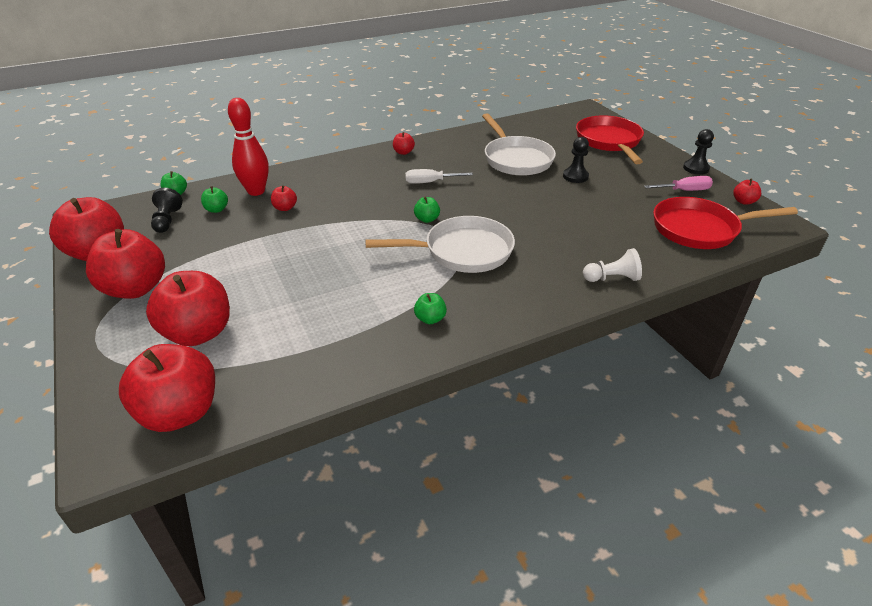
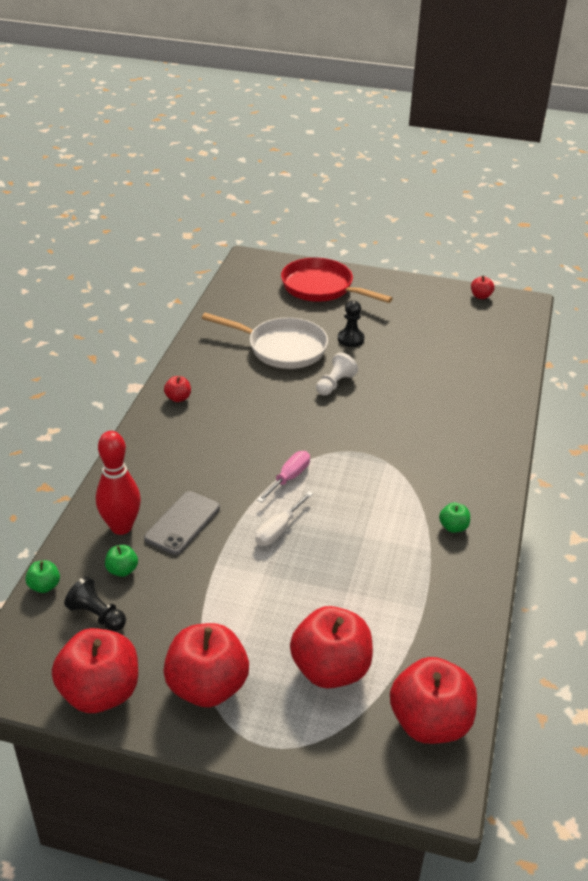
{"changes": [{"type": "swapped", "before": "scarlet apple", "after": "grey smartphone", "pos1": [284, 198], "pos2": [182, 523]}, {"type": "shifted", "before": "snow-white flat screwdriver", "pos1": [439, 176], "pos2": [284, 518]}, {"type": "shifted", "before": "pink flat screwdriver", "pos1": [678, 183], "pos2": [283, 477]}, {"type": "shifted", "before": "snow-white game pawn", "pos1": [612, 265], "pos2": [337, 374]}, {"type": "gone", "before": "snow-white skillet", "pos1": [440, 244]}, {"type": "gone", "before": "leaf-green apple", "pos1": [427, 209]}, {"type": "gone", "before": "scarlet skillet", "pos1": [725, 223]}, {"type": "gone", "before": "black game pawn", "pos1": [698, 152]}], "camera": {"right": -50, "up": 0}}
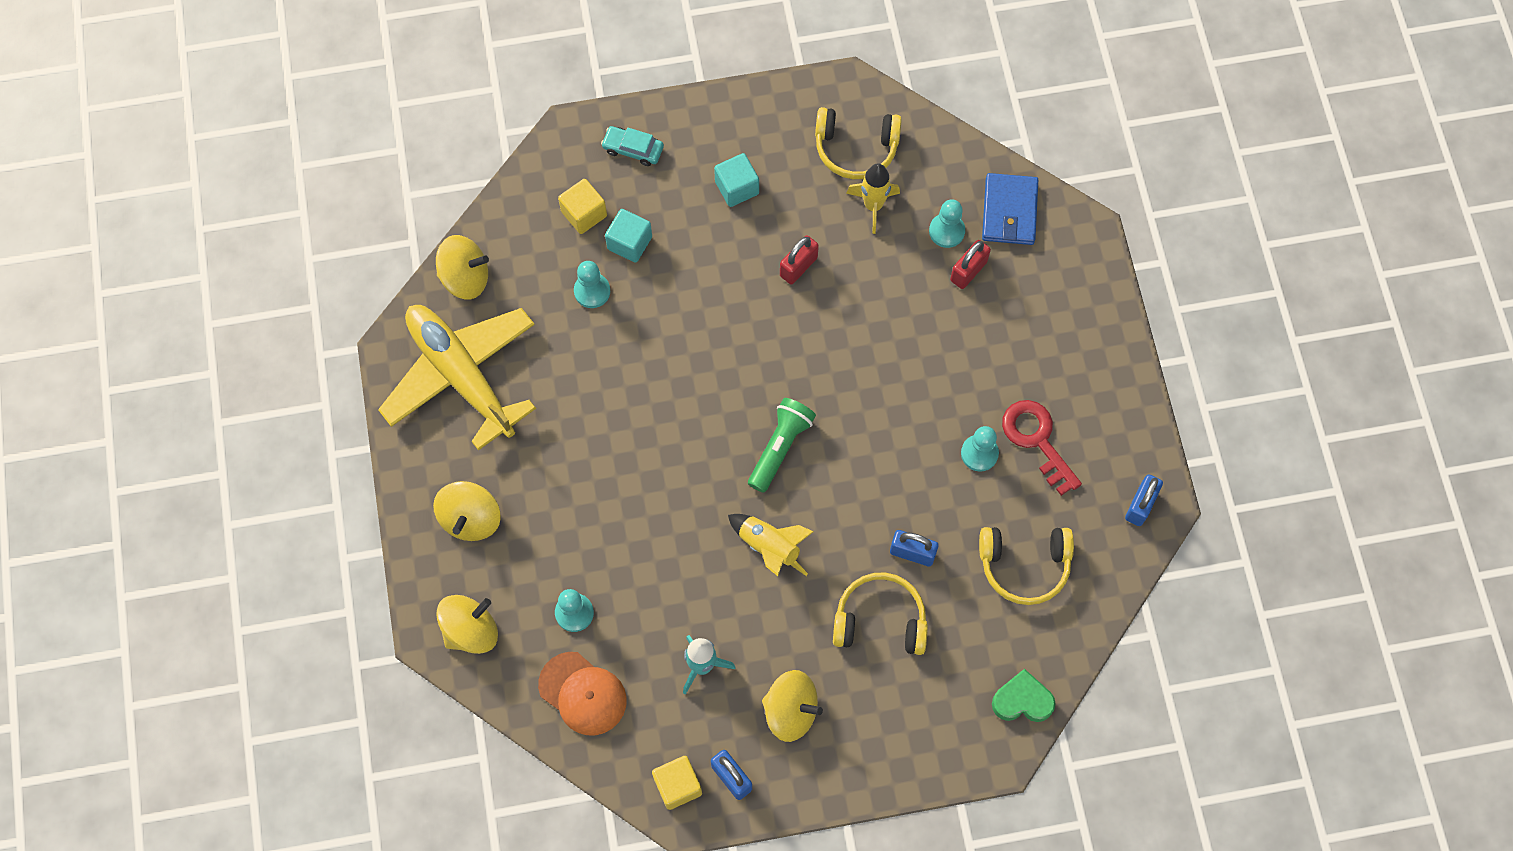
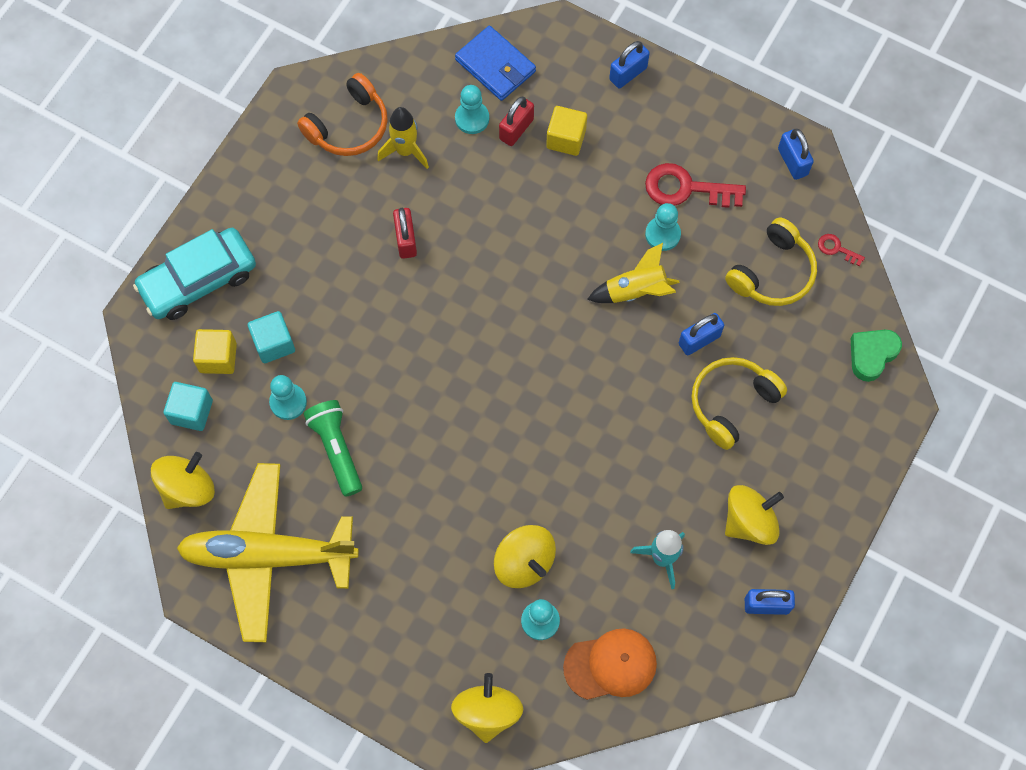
{"changes": [{"type": "scaled", "before": "turquoise car", "pos1": [632, 146], "pos2": [194, 274], "scale": 1.93}, {"type": "shifted", "before": "turquoise block", "pos1": [736, 180], "pos2": [188, 406]}, {"type": "repainted", "before": "bright yellow headphones", "after": "orange-coloured headphones", "pos1": [858, 143], "pos2": [342, 114]}, {"type": "shifted", "before": "leaf-green flashlight", "pos1": [782, 445], "pos2": [333, 448]}, {"type": "shifted", "before": "bright yellow spinning top", "pos1": [467, 511], "pos2": [525, 556]}, {"type": "rotated", "before": "scarlet lock", "pos1": [970, 264], "pos2": [516, 121], "turn": 45}, {"type": "shifted", "before": "bright yellow block", "pos1": [677, 783], "pos2": [566, 131]}, {"type": "shifted", "before": "bright yellow rocket", "pos1": [771, 545], "pos2": [633, 273]}, {"type": "new", "after": "royal blue lock", "pos2": [629, 64]}, {"type": "new", "after": "scarlet key", "pos2": [841, 250]}], "camera": {"right": -50, "up": 0}}
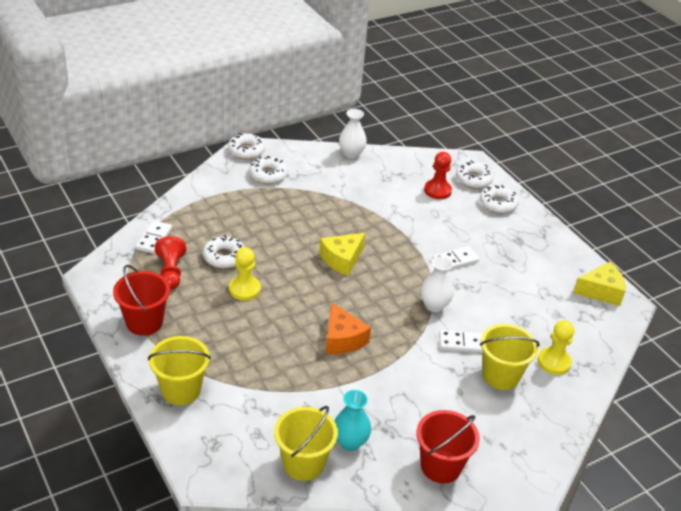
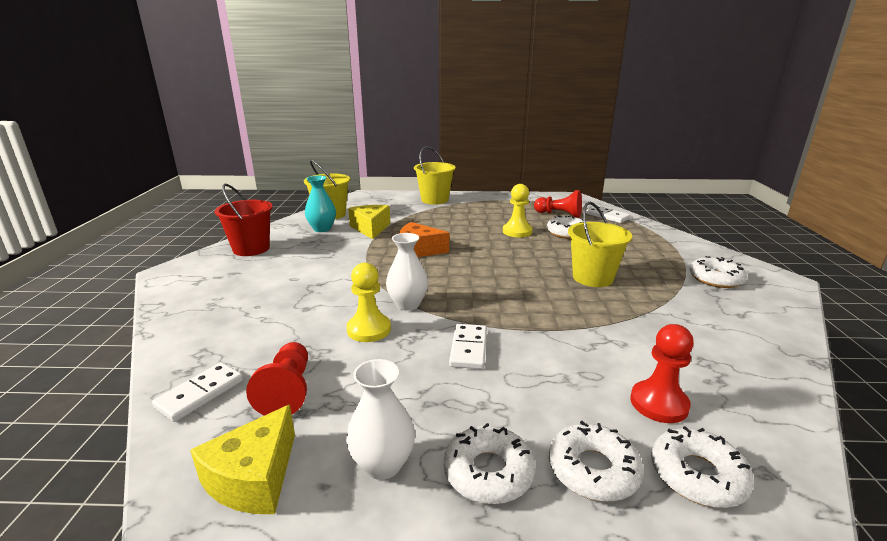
{"changes": [{"type": "shifted", "before": "snow-white domino piece", "pos1": [461, 341], "pos2": [197, 392]}, {"type": "new", "after": "scarlet game pawn", "pos2": [277, 379]}, {"type": "shifted", "before": "bright yellow game pawn", "pos1": [555, 347], "pos2": [368, 302]}, {"type": "shifted", "before": "snow-white flower vase", "pos1": [353, 134], "pos2": [380, 419]}, {"type": "shifted", "before": "bright yellow piece of cheese", "pos1": [342, 254], "pos2": [369, 222]}, {"type": "shifted", "before": "snow-white doughnut", "pos1": [246, 146], "pos2": [489, 463]}, {"type": "shifted", "before": "bright yellow sand bucket", "pos1": [510, 357], "pos2": [600, 244]}, {"type": "gone", "before": "scarlet sand bucket", "pos1": [141, 300]}], "camera": {"right": 125, "up": -15}}
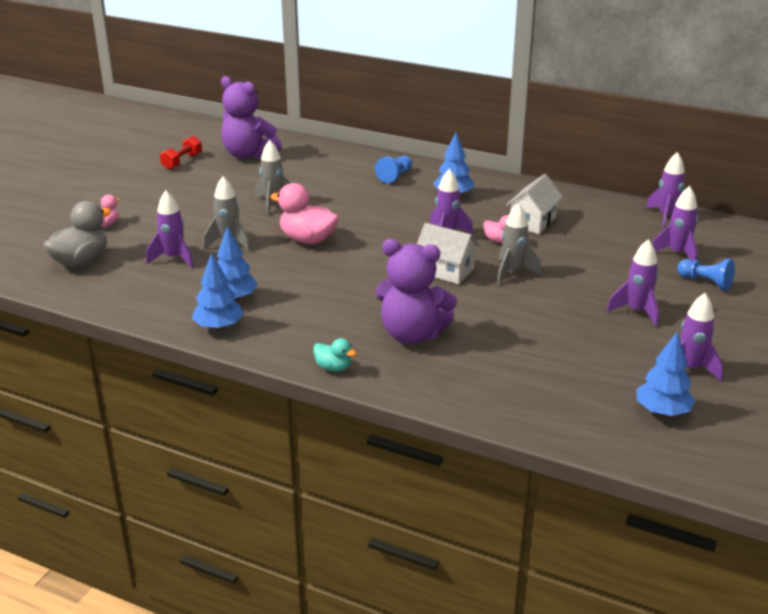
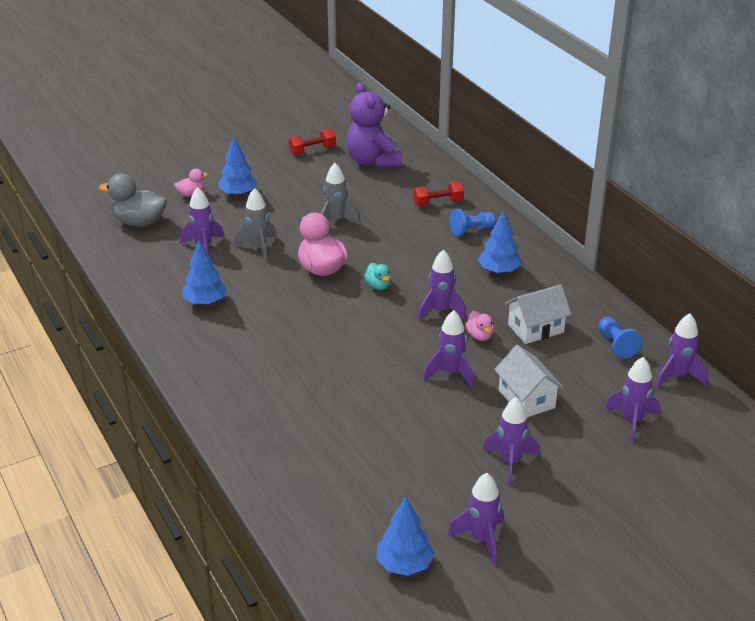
{"changes": [{"type": "rotated", "before": "grey duck", "pos1": [77, 234], "pos2": [133, 200], "turn": -150}, {"type": "shifted", "before": "royal blue fir tree", "pos1": [218, 291], "pos2": [237, 166]}, {"type": "shifted", "before": "turquoise duck", "pos1": [334, 355], "pos2": [377, 276]}, {"type": "new", "after": "scarlet dumbbell", "pos2": [438, 194]}, {"type": "repainted", "before": "grey rocket", "after": "violet rocket", "pos1": [519, 244], "pos2": [448, 348]}, {"type": "shifted", "before": "snow-white house", "pos1": [448, 253], "pos2": [529, 381]}, {"type": "shifted", "before": "royal blue game pawn", "pos1": [706, 275], "pos2": [620, 338]}, {"type": "gone", "before": "violet teddy bear", "pos1": [416, 291]}], "camera": {"right": 35, "up": 5}}
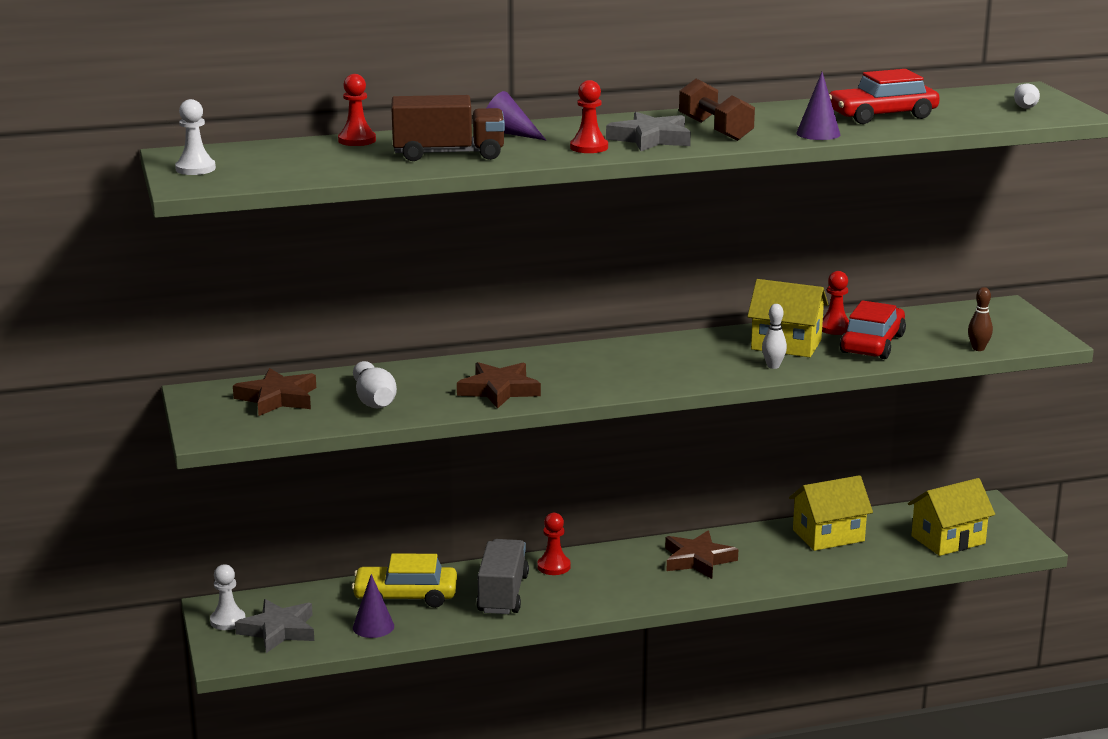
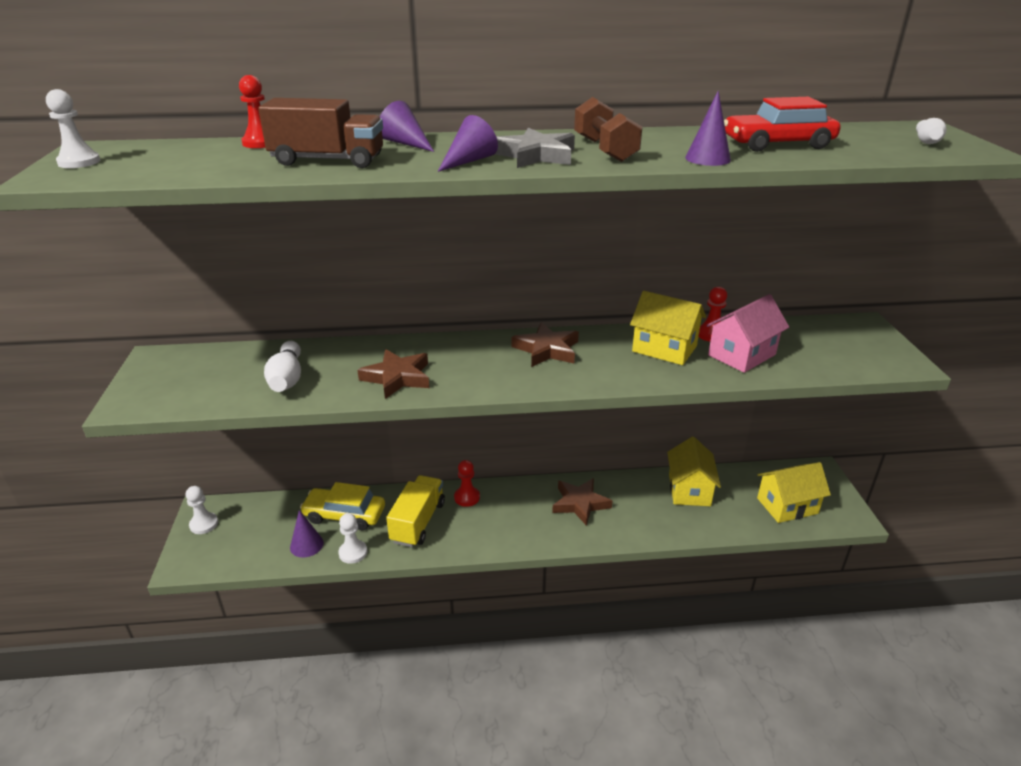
{"changes": [{"type": "new", "after": "snow-white game pawn", "pos2": [352, 538]}, {"type": "repainted", "before": "grey lorry", "after": "bright yellow lorry", "pos1": [502, 576], "pos2": [415, 511]}, {"type": "swapped", "before": "scarlet game pawn", "after": "violet cone", "pos1": [589, 116], "pos2": [468, 143]}, {"type": "shifted", "before": "russet star", "pos1": [274, 392], "pos2": [545, 344]}, {"type": "rotated", "before": "bright yellow house", "pos1": [831, 513], "pos2": [694, 471], "turn": -75}, {"type": "swapped", "before": "scarlet car", "after": "pink house", "pos1": [873, 329], "pos2": [747, 333]}, {"type": "gone", "before": "grey star", "pos1": [274, 626]}, {"type": "gone", "before": "snow-white skittle", "pos1": [774, 336]}, {"type": "gone", "before": "russet skittle", "pos1": [980, 319]}], "camera": {"right": 10, "up": 10}}
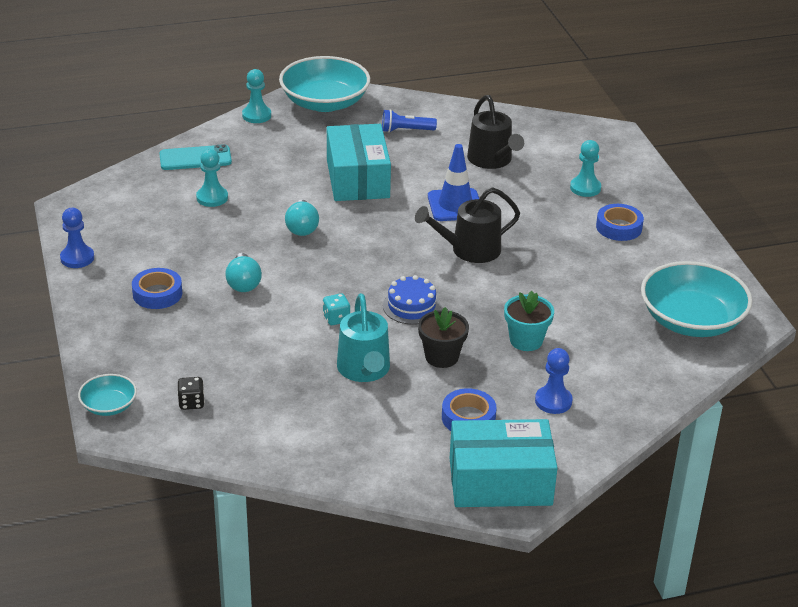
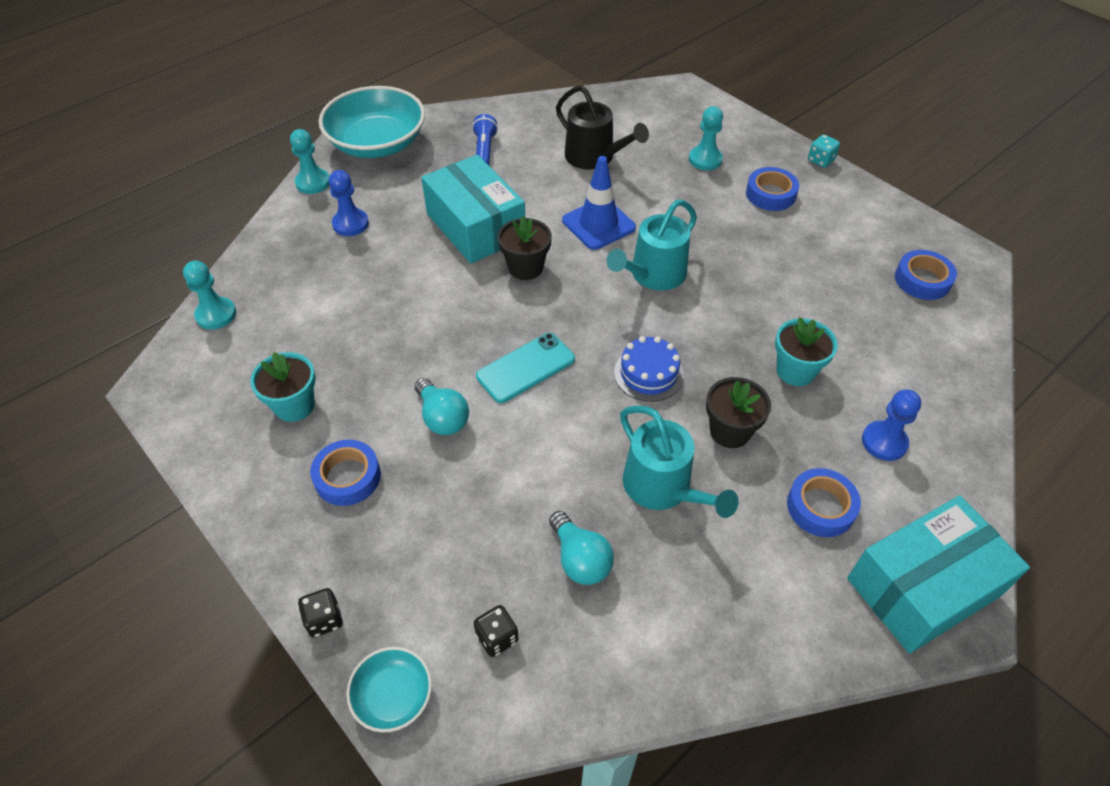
{"changes": [{"type": "shifted", "before": "turquoise game pawn", "pos1": [212, 178], "pos2": [209, 295]}, {"type": "new", "after": "turquoise potted plant", "pos2": [283, 387]}, {"type": "new", "after": "black dice", "pos2": [320, 612]}, {"type": "shifted", "before": "royal blue game pawn", "pos1": [77, 238], "pos2": [349, 203]}, {"type": "rotated", "before": "royal blue flashlight", "pos1": [409, 121], "pos2": [485, 139], "turn": 120}, {"type": "shifted", "before": "turquoise smartphone", "pos1": [195, 157], "pos2": [525, 368]}, {"type": "new", "after": "black potted plant", "pos2": [524, 248]}, {"type": "shifted", "before": "turquoise light bulb", "pos1": [302, 218], "pos2": [581, 548]}, {"type": "repainted", "before": "black watering can", "after": "turquoise watering can", "pos1": [467, 225], "pos2": [651, 245]}, {"type": "shifted", "before": "turquoise dice", "pos1": [336, 309], "pos2": [824, 151]}, {"type": "swapped", "before": "turquoise bowl", "after": "royal blue roll of tape", "pos1": [697, 299], "pos2": [926, 275]}], "camera": {"right": -25, "up": 15}}
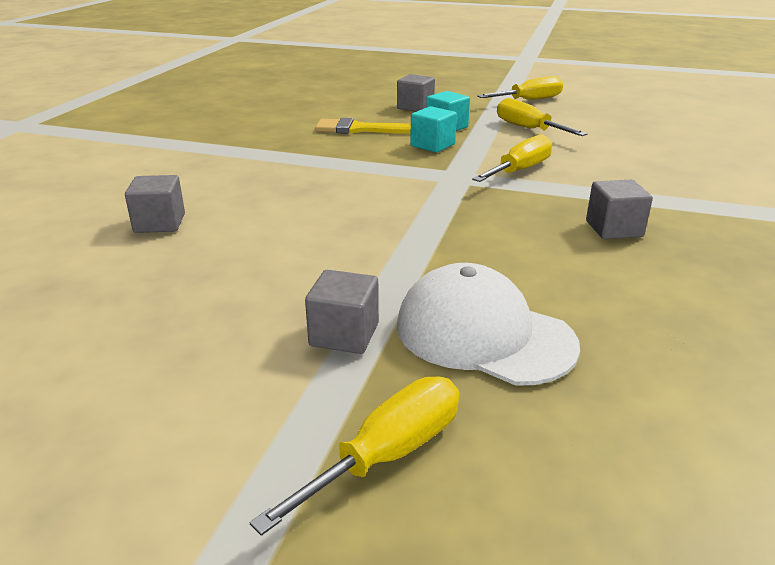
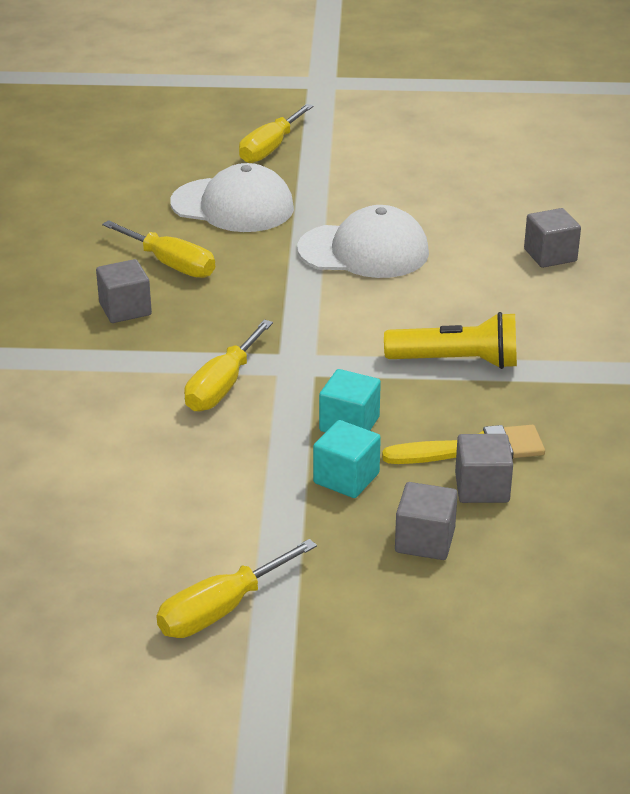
{"changes": [{"type": "shifted", "before": "bright yellow flat screwdriver", "pos1": [542, 117], "pos2": [158, 249]}, {"type": "new", "after": "snow-white cap", "pos2": [363, 241]}, {"type": "new", "after": "bright yellow flashlight", "pos2": [450, 340]}, {"type": "shifted", "before": "grey block", "pos1": [342, 312], "pos2": [484, 468]}], "camera": {"right": 165, "up": 5}}
